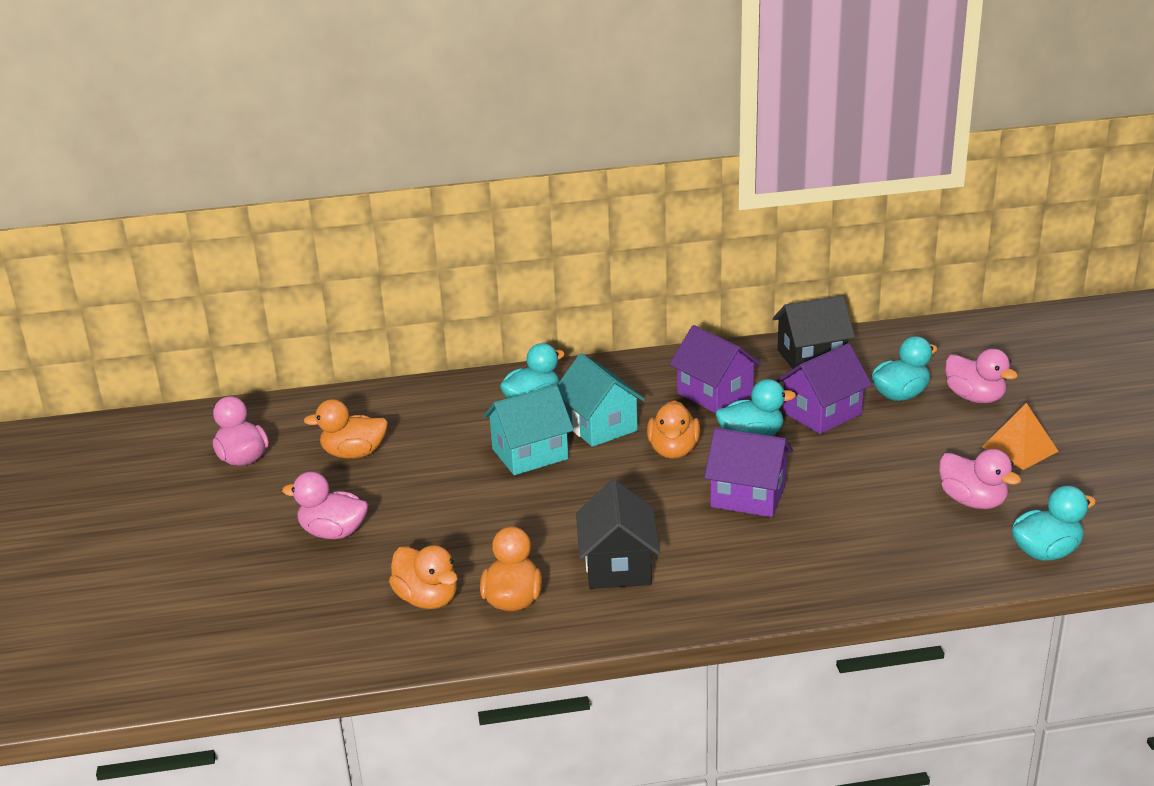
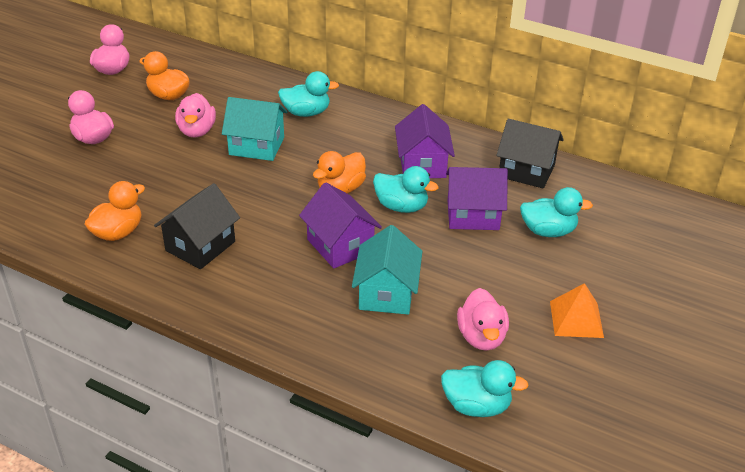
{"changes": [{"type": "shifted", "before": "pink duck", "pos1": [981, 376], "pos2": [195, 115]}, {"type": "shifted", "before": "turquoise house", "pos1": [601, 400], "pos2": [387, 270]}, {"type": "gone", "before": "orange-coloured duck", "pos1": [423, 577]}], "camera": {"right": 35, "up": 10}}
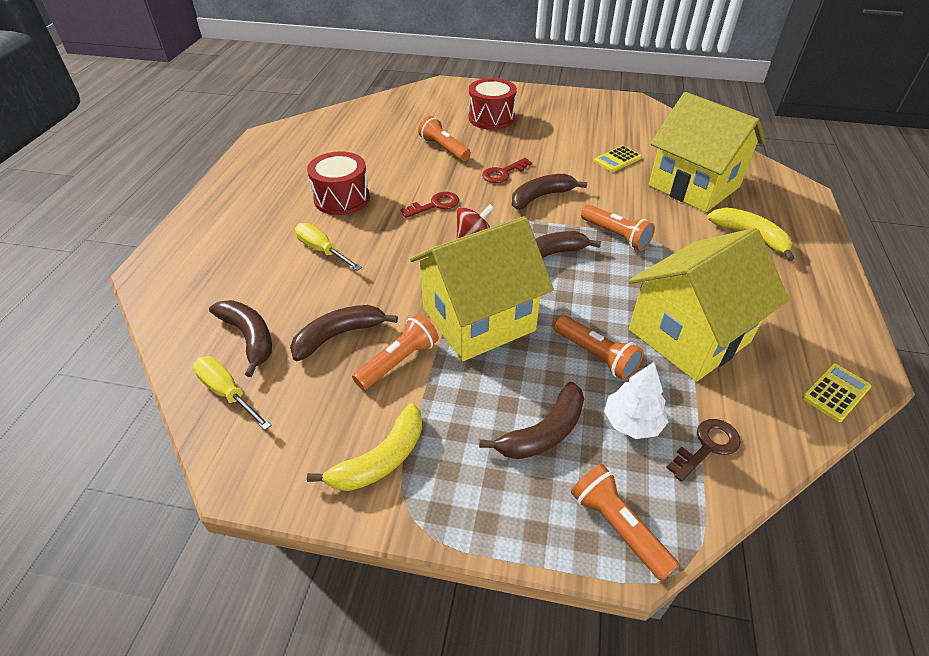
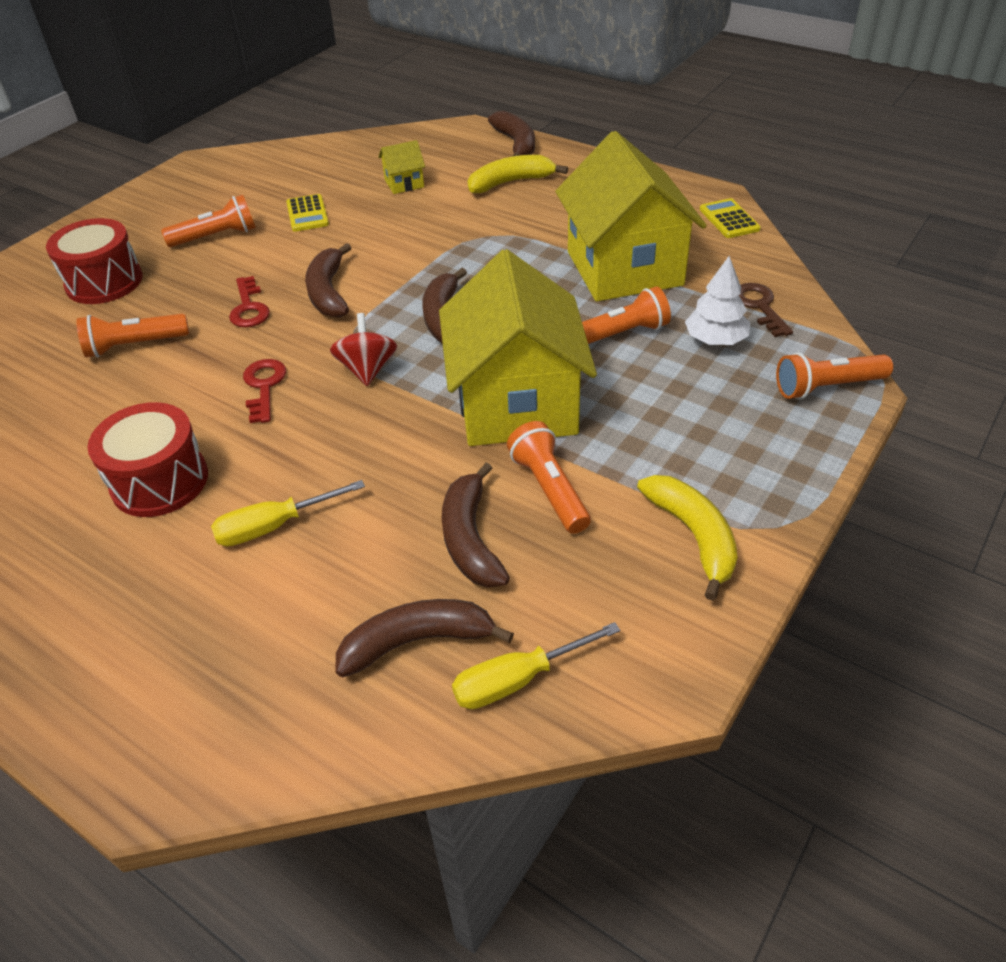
{"changes": [{"type": "shifted", "before": "orange-coloured flashlight", "pos1": [618, 228], "pos2": [208, 221]}, {"type": "scaled", "before": "bright yellow house", "pos1": [707, 152], "pos2": [401, 167], "scale": 0.4}, {"type": "shifted", "before": "russet toy banana", "pos1": [531, 420], "pos2": [511, 134]}], "camera": {"right": -65, "up": 0}}
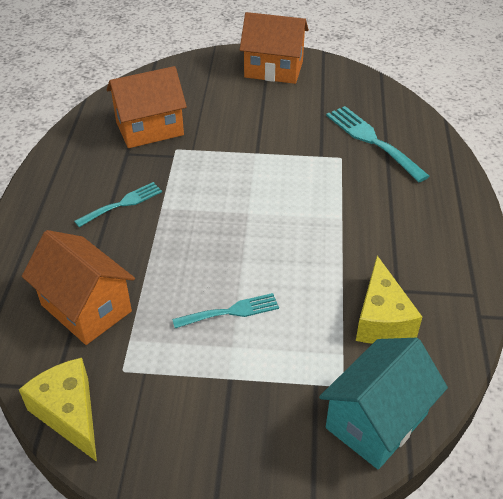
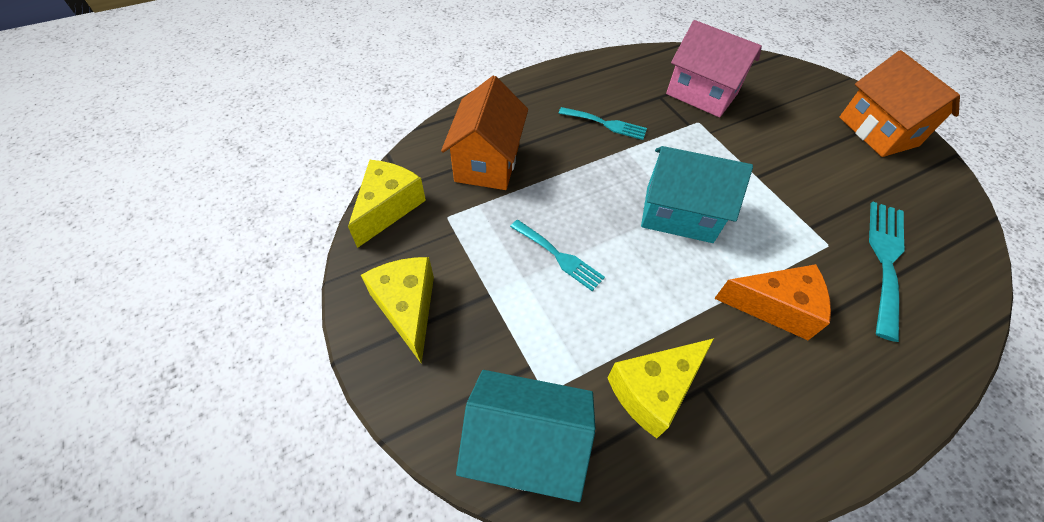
{"changes": [{"type": "new", "after": "bright yellow piece of cheese", "pos2": [397, 310]}, {"type": "new", "after": "turquoise house", "pos2": [697, 194]}, {"type": "repainted", "before": "orange-coloured house", "after": "pink house", "pos1": [147, 107], "pos2": [714, 68]}, {"type": "new", "after": "orange-coloured piece of cheese", "pos2": [772, 302]}], "camera": {"right": 55, "up": 10}}
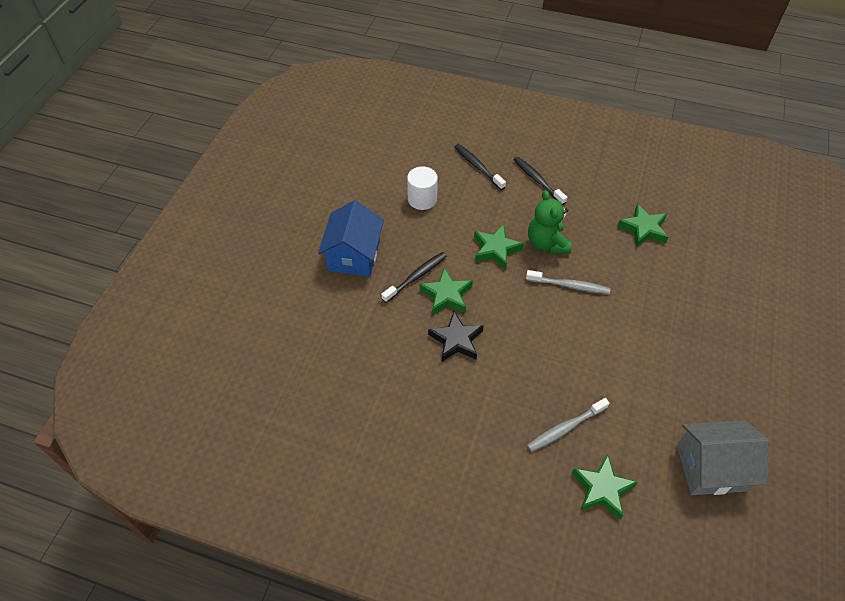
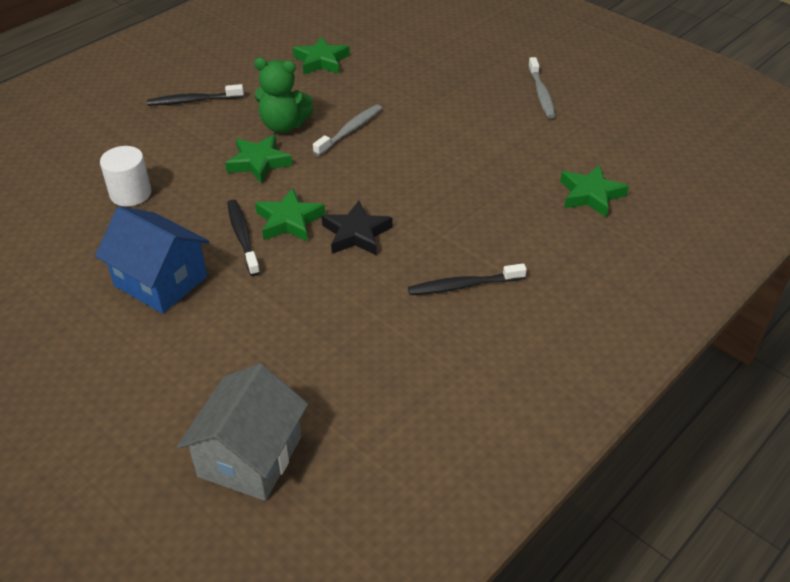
{"changes": [{"type": "shifted", "before": "grey house", "pos1": [722, 457], "pos2": [242, 432]}, {"type": "shifted", "before": "black tooth brush", "pos1": [480, 167], "pos2": [467, 279]}, {"type": "shifted", "before": "grey tooth brush", "pos1": [568, 425], "pos2": [541, 88]}], "camera": {"right": -65, "up": -10}}
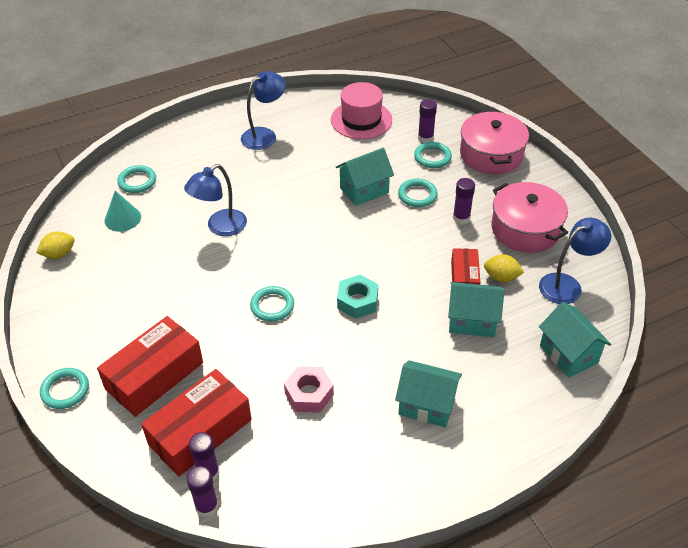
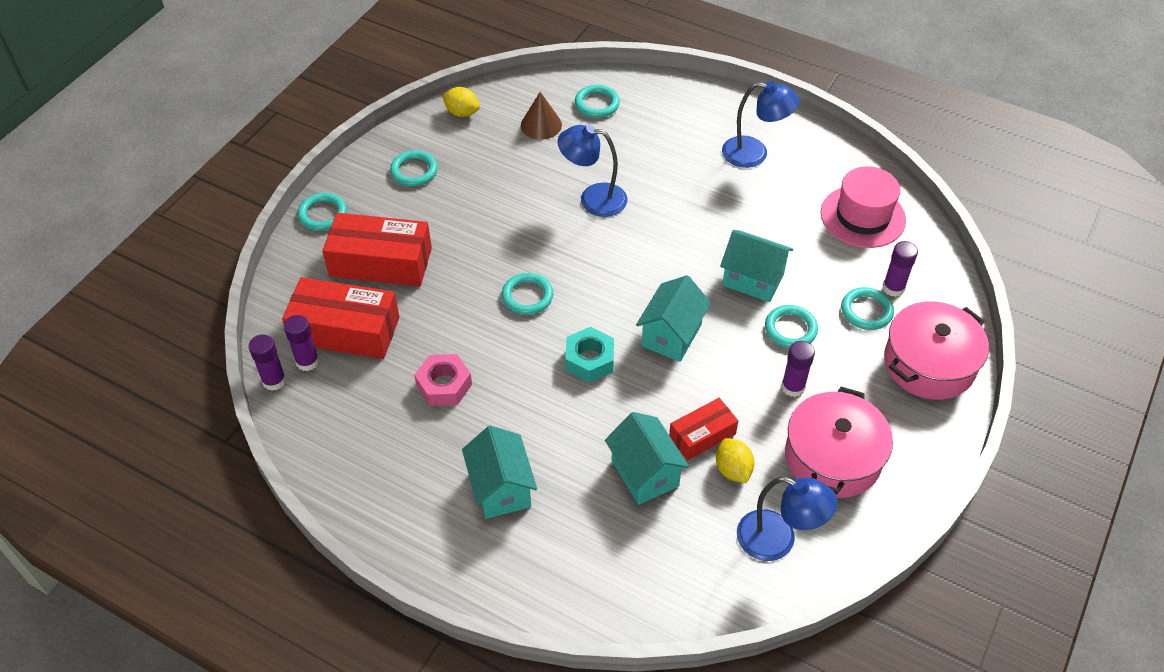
{"changes": [{"type": "new", "after": "turquoise ring", "pos2": [414, 168]}, {"type": "repainted", "before": "turquoise cone", "after": "russet cone", "pos1": [123, 211], "pos2": [541, 116]}, {"type": "shifted", "before": "turquoise house", "pos1": [575, 340], "pos2": [673, 318]}], "camera": {"right": 55, "up": 5}}
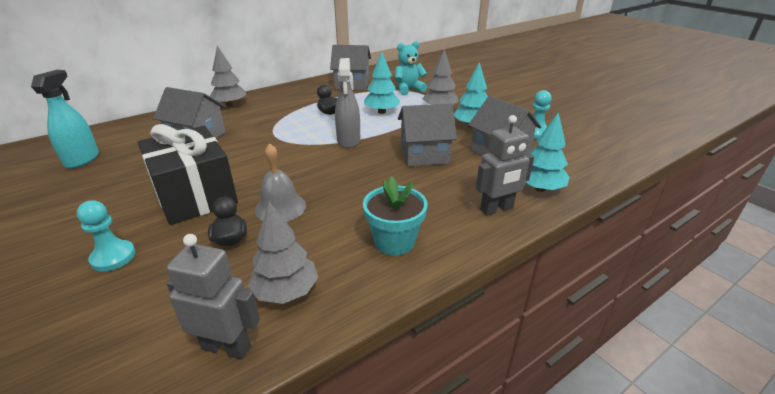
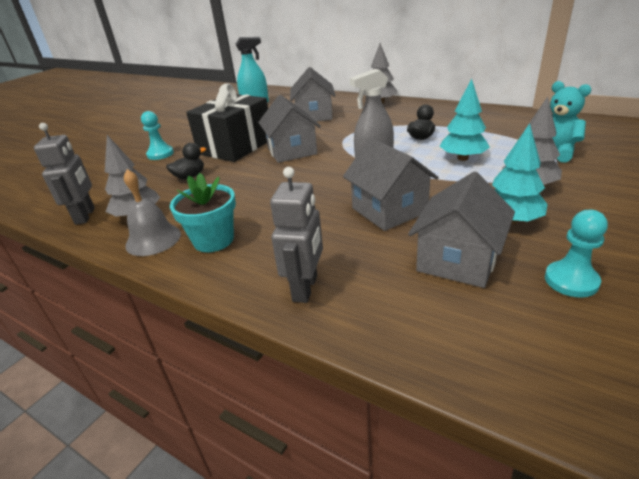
{"changes": [{"type": "shifted", "before": "grey bell", "pos1": [280, 182], "pos2": [152, 212]}, {"type": "shifted", "before": "grey house", "pos1": [350, 67], "pos2": [289, 129]}, {"type": "rotated", "before": "grey robot figure", "pos1": [505, 165], "pos2": [296, 235], "turn": -120}, {"type": "gone", "before": "turquoise fir tree", "pos1": [547, 152]}], "camera": {"right": 70, "up": 0}}
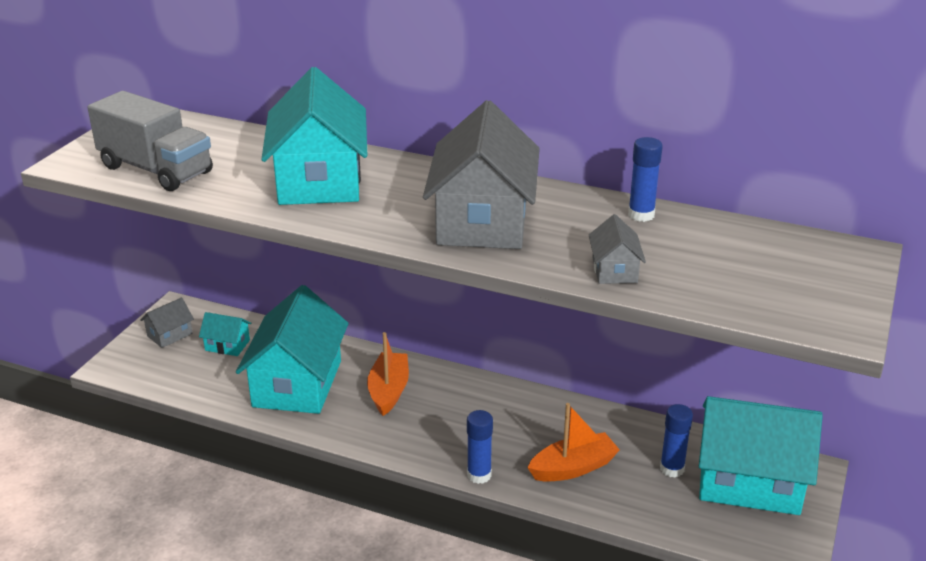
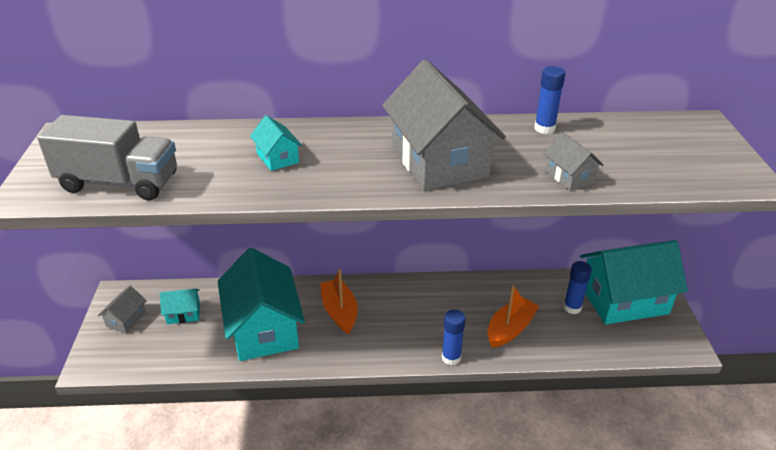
{"changes": [{"type": "scaled", "before": "turquoise house", "pos1": [314, 136], "pos2": [276, 143], "scale": 0.44}], "camera": {"right": -25, "up": 5}}
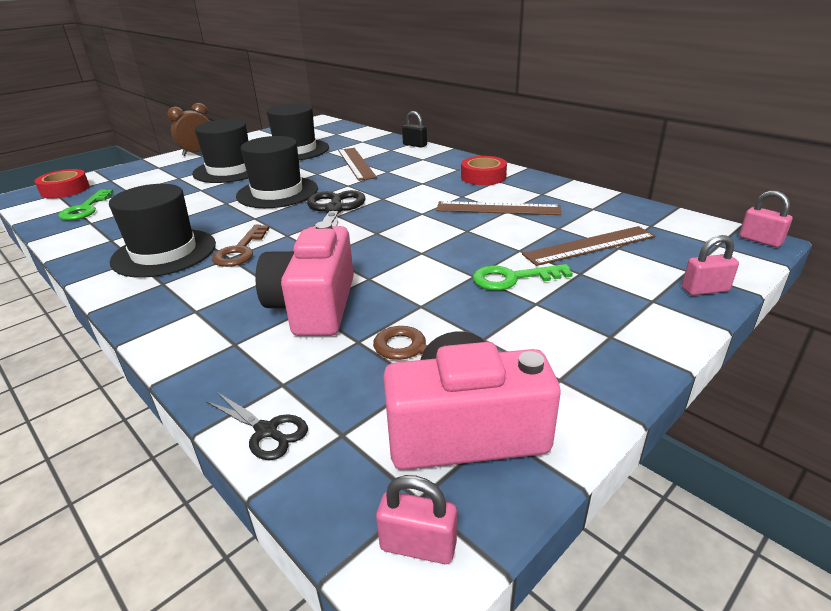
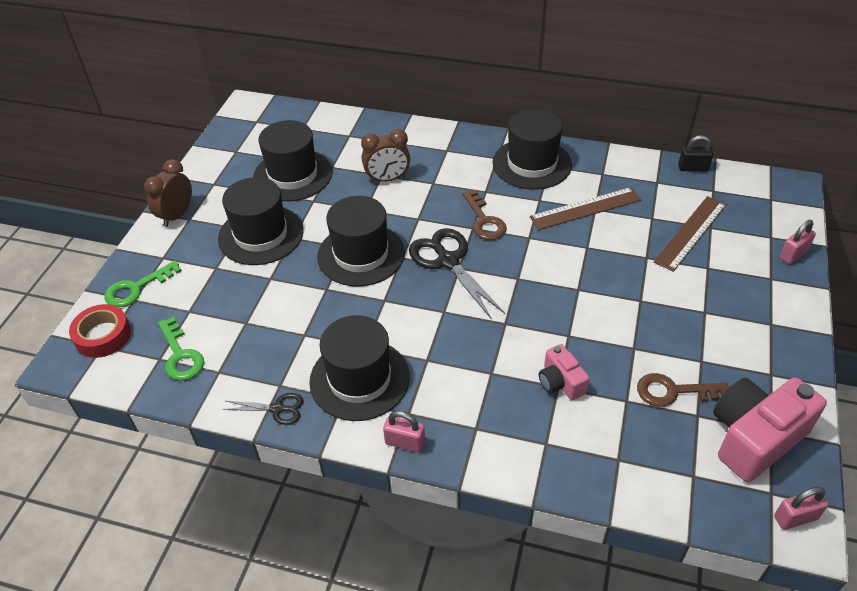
{"changes": [{"type": "shifted", "before": "leaf-green key", "pos1": [523, 277], "pos2": [143, 284]}, {"type": "shifted", "before": "black pair of scissors", "pos1": [257, 426], "pos2": [263, 409]}, {"type": "swapped", "before": "russet straightedge", "after": "russet clock", "pos1": [357, 164], "pos2": [385, 156]}, {"type": "shifted", "before": "pink lock", "pos1": [766, 218], "pos2": [404, 431]}, {"type": "shifted", "before": "russet key", "pos1": [241, 246], "pos2": [484, 215]}, {"type": "swapped", "before": "scarlet roll of tape", "after": "black tall hat", "pos1": [484, 170], "pos2": [532, 149]}, {"type": "scaled", "before": "pink photo camera", "pos1": [304, 278], "pos2": [564, 372], "scale": 0.53}, {"type": "shifted", "before": "black lock", "pos1": [414, 129], "pos2": [695, 153]}], "camera": {"right": -30, "up": 15}}
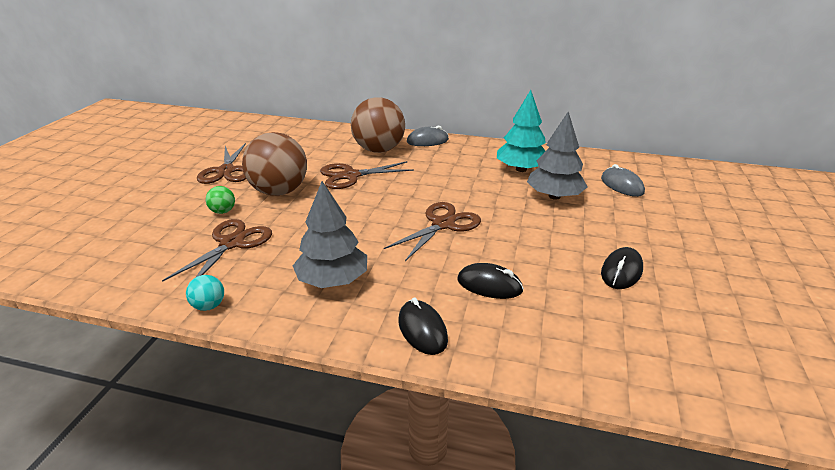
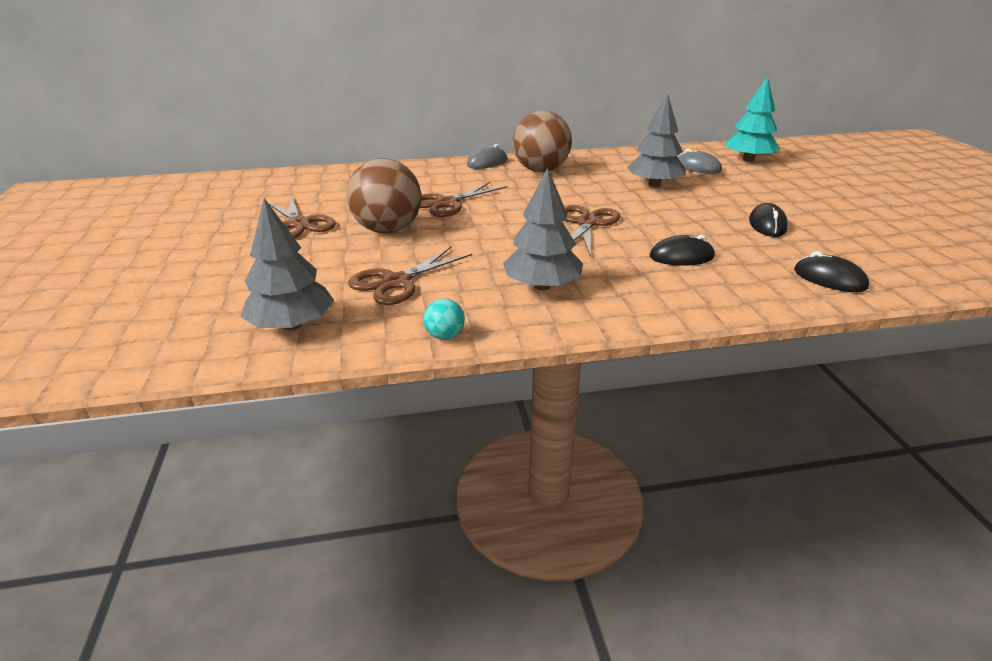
{"changes": [{"type": "new", "after": "grey fir tree", "pos2": [287, 264]}, {"type": "rotated", "before": "russet pair of scissors", "pos1": [217, 250], "pos2": [410, 276], "turn": -135}, {"type": "shifted", "before": "russet play ball", "pos1": [378, 125], "pos2": [542, 141]}, {"type": "shifted", "before": "turquoise fir tree", "pos1": [521, 131], "pos2": [752, 119]}, {"type": "shifted", "before": "black computer mouse", "pos1": [423, 326], "pos2": [831, 271]}, {"type": "gone", "before": "leaf-green play ball", "pos1": [220, 200]}], "camera": {"right": -25, "up": 0}}
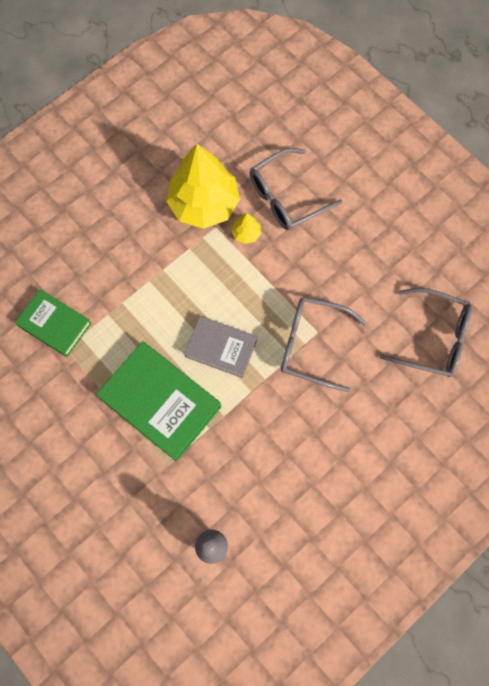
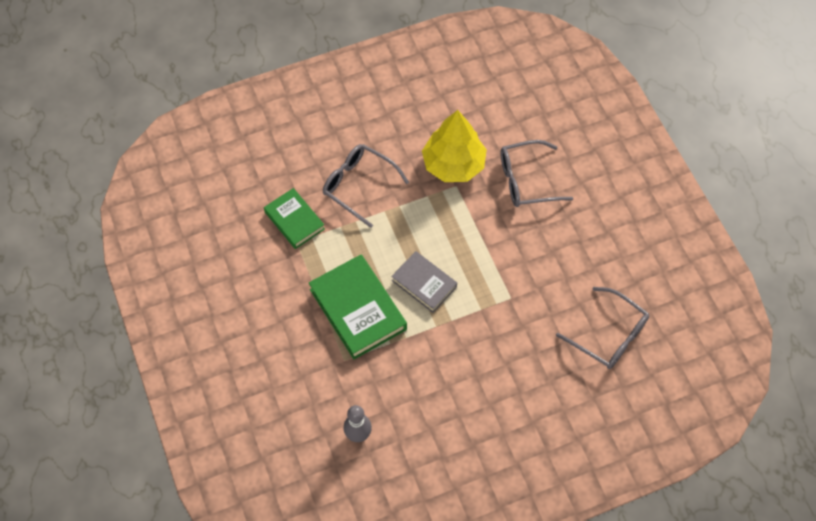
{"changes": [{"type": "shifted", "before": "grey glasses", "pos1": [324, 344], "pos2": [366, 186]}, {"type": "gone", "before": "bright yellow fir tree", "pos1": [246, 228]}], "camera": {"right": 20, "up": -10}}
